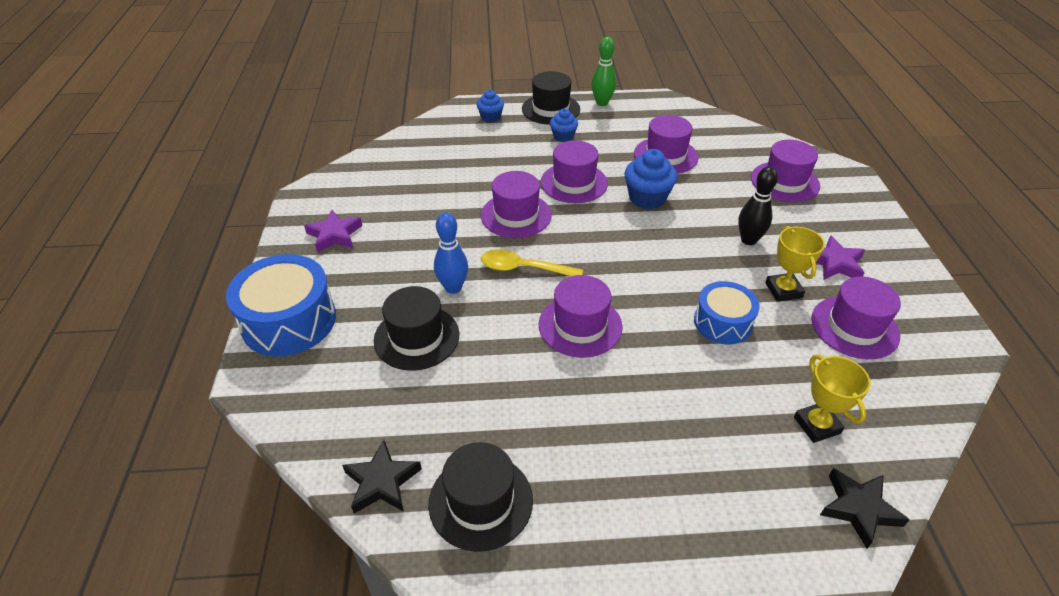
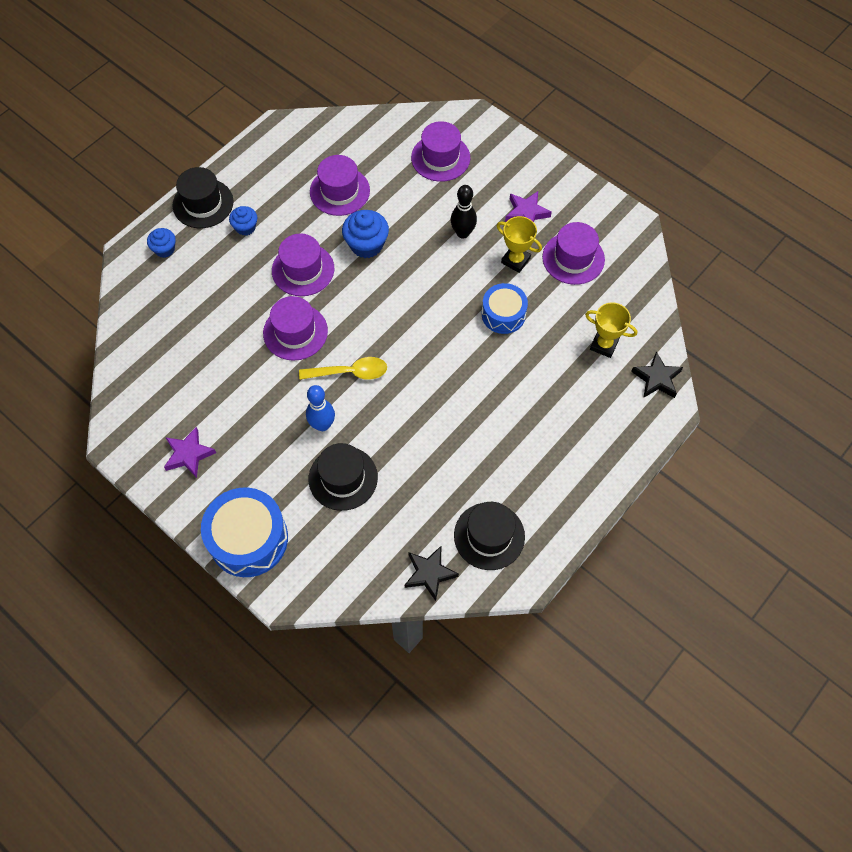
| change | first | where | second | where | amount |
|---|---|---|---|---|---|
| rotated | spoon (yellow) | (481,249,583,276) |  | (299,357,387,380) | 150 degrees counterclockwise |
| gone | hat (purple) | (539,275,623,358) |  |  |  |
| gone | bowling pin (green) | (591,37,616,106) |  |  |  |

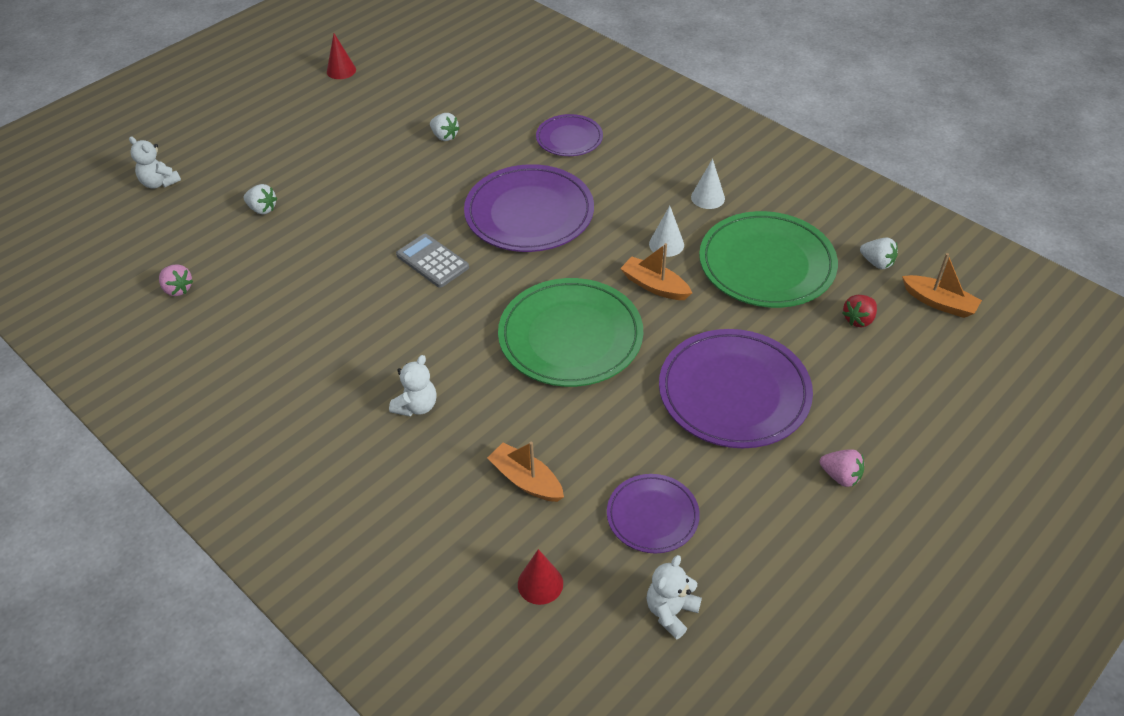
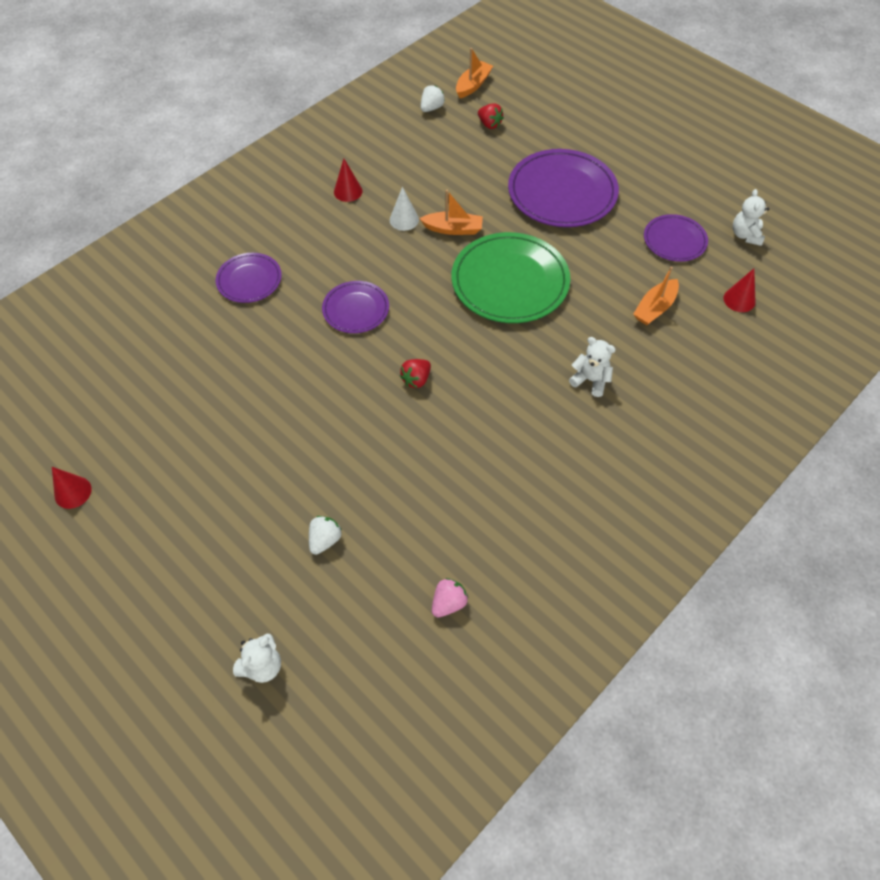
| change | first | where | second | where | amount |
|---|---|---|---|---|---|
| swapped | calculator (grey) | (396,234,469,288) | strawberry (red) | (400,359,431,388) |  |
| gone | strawberry (white) | (430,113,460,141) |  |  |  |
| scaled | plate (purple) | (464,164,594,252) |  | (322,281,389,333) | x0.56 |
| rotated | boat (orange) | (620,243,692,300) |  | (419,190,483,235) | 120 degrees counterclockwise |
| rotated | teddy bear (white) | (647,555,702,640) |  | (733,189,769,246) | 60 degrees clockwise |
| repainted | cone (white) | (691,159,725,209) | cone (red) | (334,159,362,202) |  |
| gone | plate (green) | (699,211,838,308) |  |  |  |
| gone | strawberry (pink) | (820,449,864,487) |  |  |  |

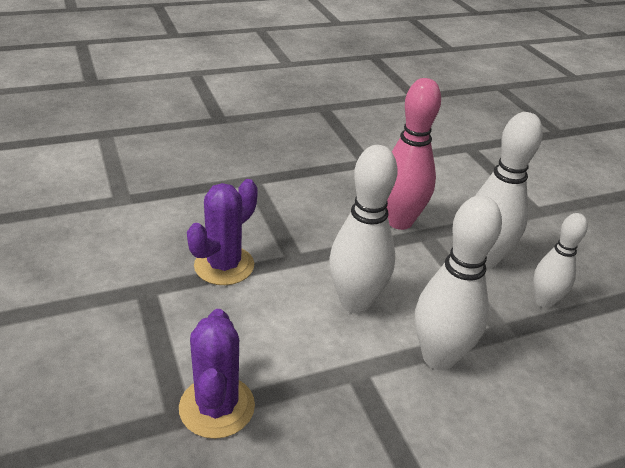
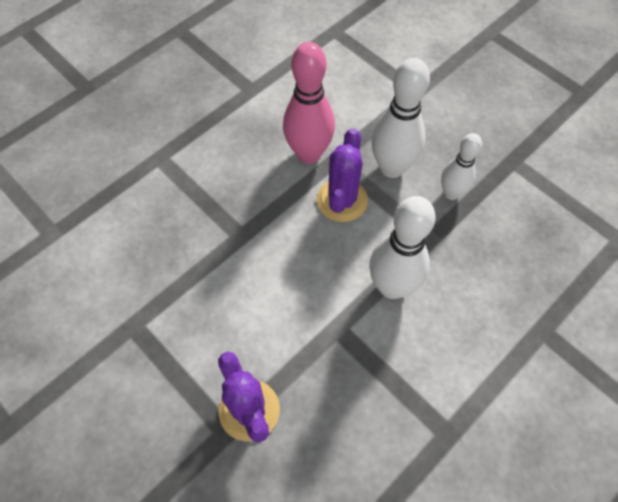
| change | first | where | second | where | amount |
|---|---|---|---|---|---|
| shifted | cactus (purple) | (187,179,258,285) |  | (316,128,368,222) |  |
| gone | bowling pin (white) | (329,145,398,314) |  |  |  |

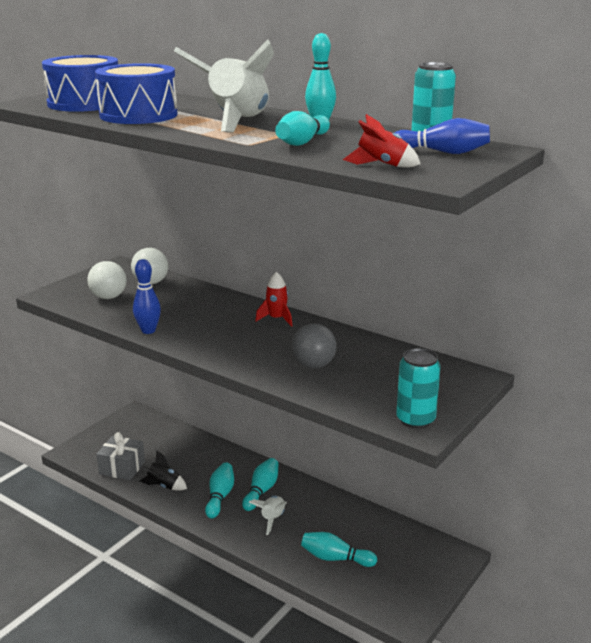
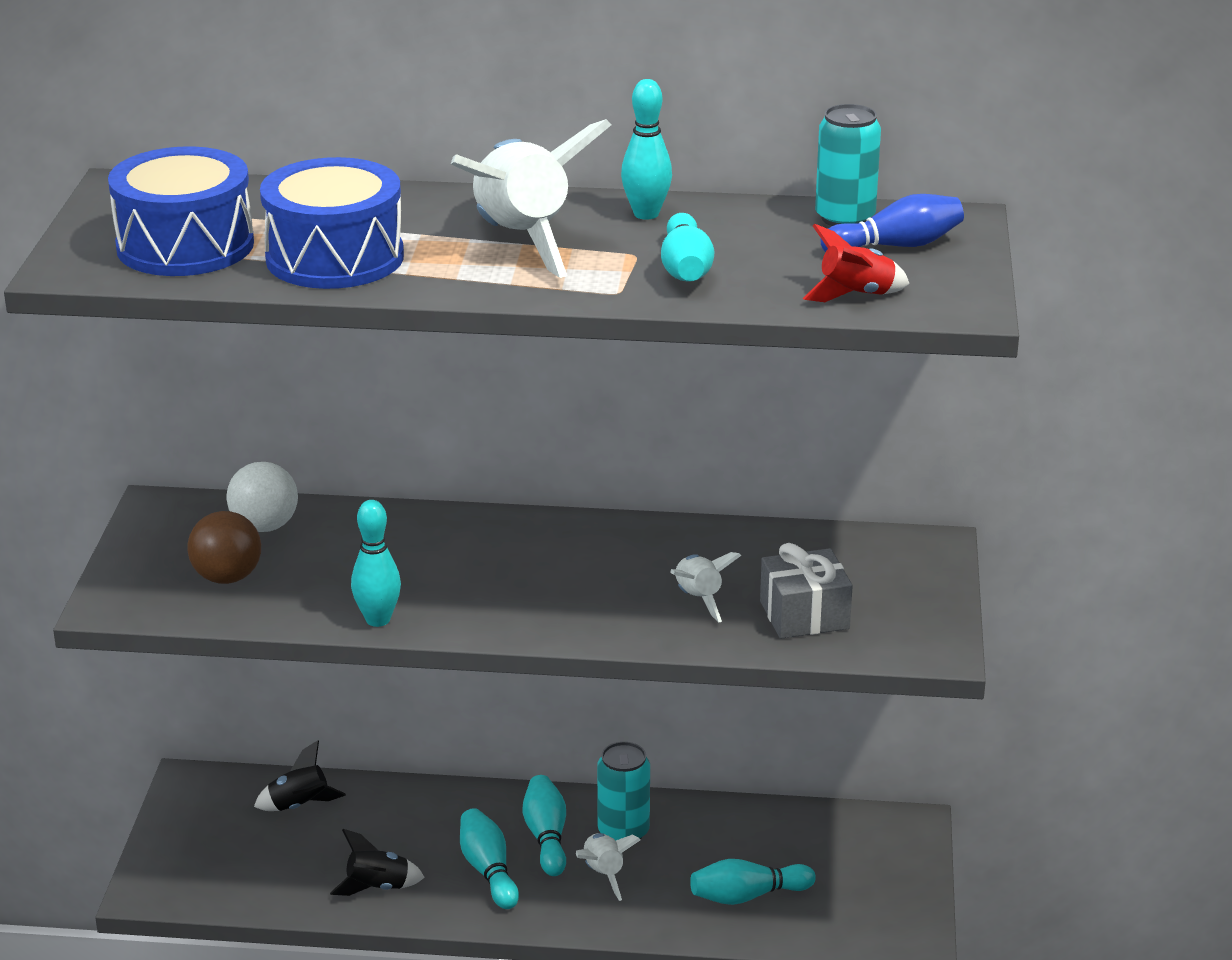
| change | first | where | second | where | amount |
|---|---|---|---|---|---|
| repainted | ball (white) | (87,261,126,299) | ball (brown) | (187,511,261,584) |  |
| shifted | gift (grey) | (96,432,145,480) |  | (760,543,853,639) |  |
| repainted | bowling pin (blue) | (133,259,161,334) | bowling pin (turquoise) | (351,500,401,627) |  |
| gone | rocket (red) | (255,272,292,327) |  |  |  |
| swapped | ball (grey) | (292,323,337,369) | rocket (white) | (670,552,741,622) |  |
| shifted | can (turquoise) | (396,348,440,429) |  | (597,742,650,840) |  |
| new |  |  | rocket (black) | (254,740,346,811) |  |

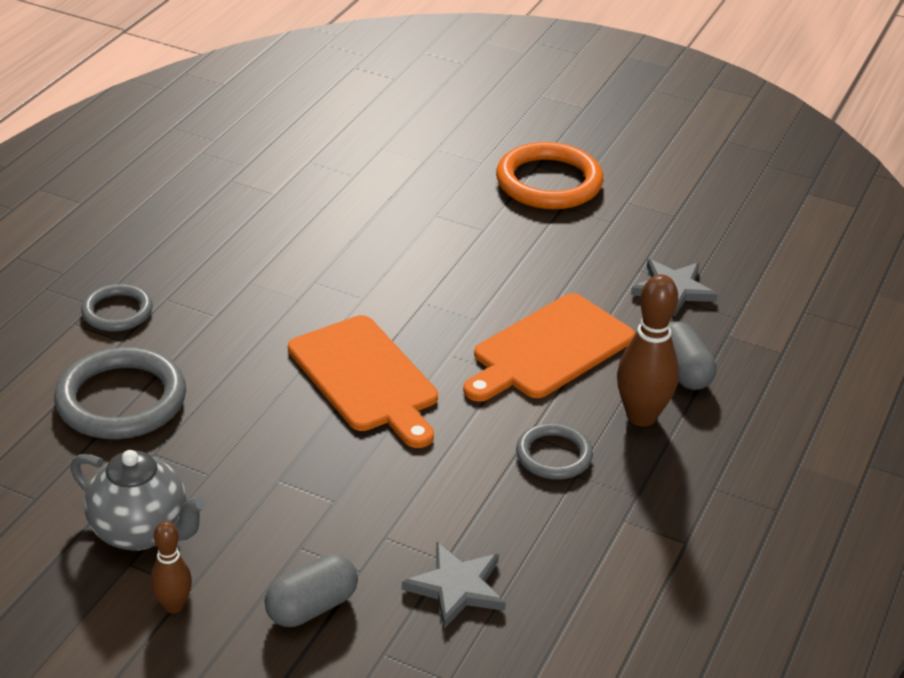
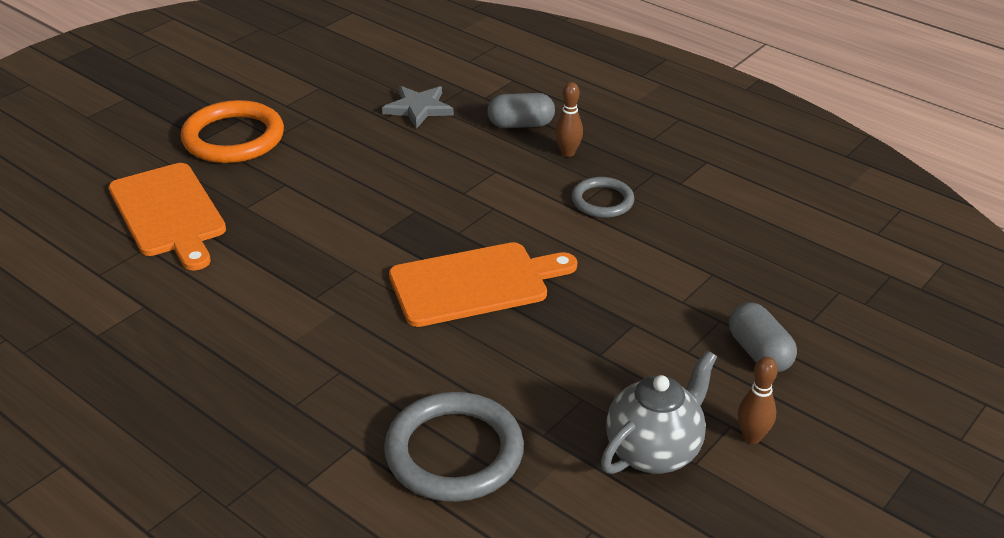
| change | first | where | second | where | amount |
|---|---|---|---|---|---|
| gone | ring (grey) | (81,284,153,332) |  |  |  |
| gone | star (grey) | (402,542,506,628) |  |  |  |
| shifted | cutting board (orange) | (463,293,635,402) |  | (109,163,226,271) |  |
| scaled | bowling pin (brown) | (617,274,679,427) |  | (555,82,583,157) | x0.58 |

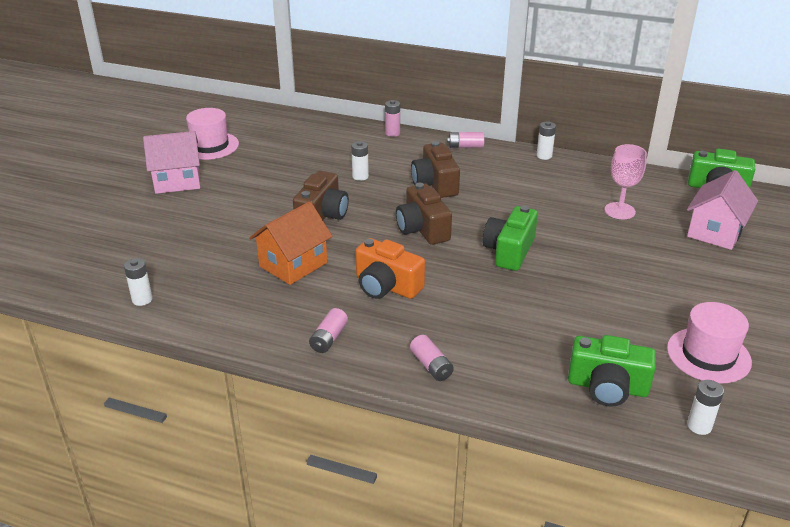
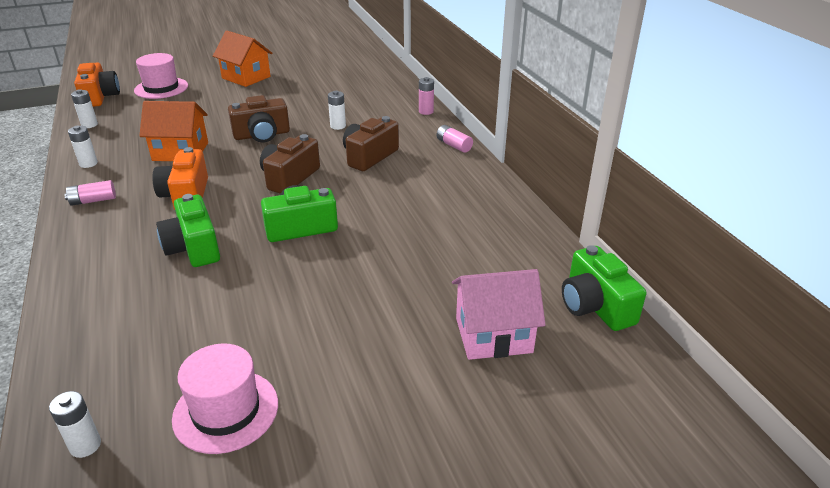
| change | first | where | second | where | amount |
|---|---|---|---|---|---|
| repainted | house (pink) | (143,131,200,194) | house (orange) | (213,30,272,87) |  |
| shifted | hat (pink) | (186,108,239,160) |  | (134,53,188,99) |  |
| gone | battery (pink) | (410,335,454,381) |  |  |  |
| shifted | battery (white) | (537,121,556,160) |  | (68,126,98,168) |  |
| shifted | camera (green) | (568,335,656,407) |  | (156,194,220,267) |  |
| gone | goblet (pink) | (604,144,647,219) |  |  |  |
| new |  |  | camera (orange) | (74,63,120,107) |  |

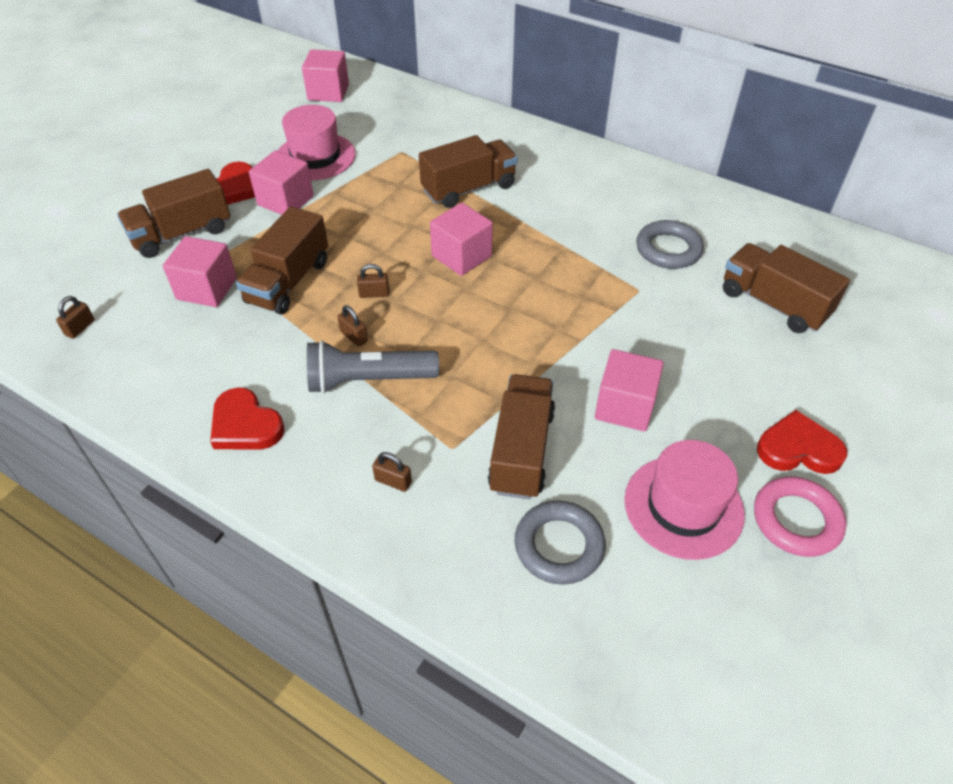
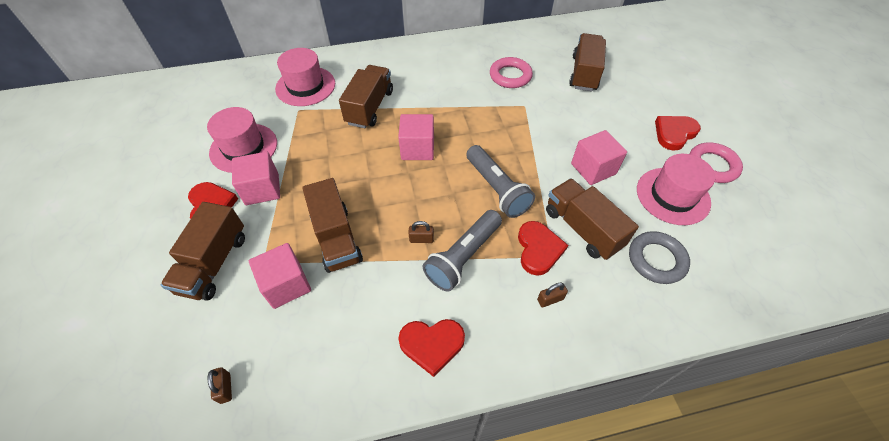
| change | first | where | second | where | amount |
|---|---|---|---|---|---|
| gone | cube (pink) | (302,50,349,102) |  |  |  |
| gone | padlock (brown) | (357,264,389,298) |  |  |  |
| repainted | ring (grey) | (636,220,704,269) | ring (pink) | (490,57,533,88) |  |
| rotated | truck (brown) | (723,243,850,333) |  | (569,33,606,91) | 105 degrees clockwise |
| new |  |  | hat (pink) | (275,48,335,106) |  |
| new |  |  | flashlight (grey) | (466,145,535,218) |  |
| new |  |  | heart (red) | (518,221,568,275) |  |

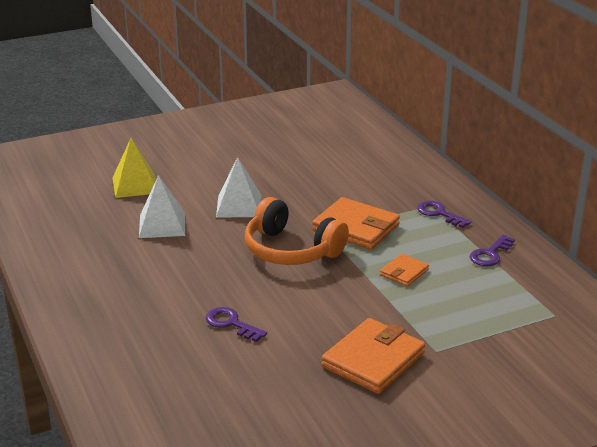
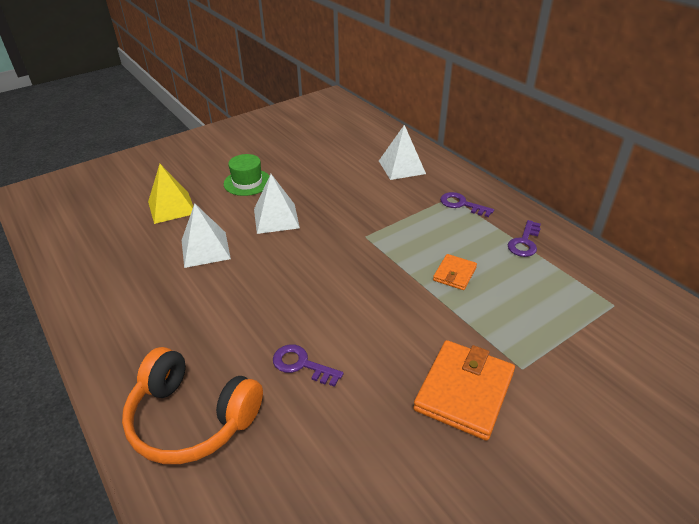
| change | first | where | second | where | amount |
|---|---|---|---|---|---|
| shifted | headphones (orange) | (245,197,349,265) |  | (122,347,263,464) |  |
| gone | wallet (orange) | (312,197,400,250) |  |  |  |
| new |  |  | hat (green) | (224,154,270,196) |  |
| new |  |  | pyramid (white) | (379,125,426,180) |  |

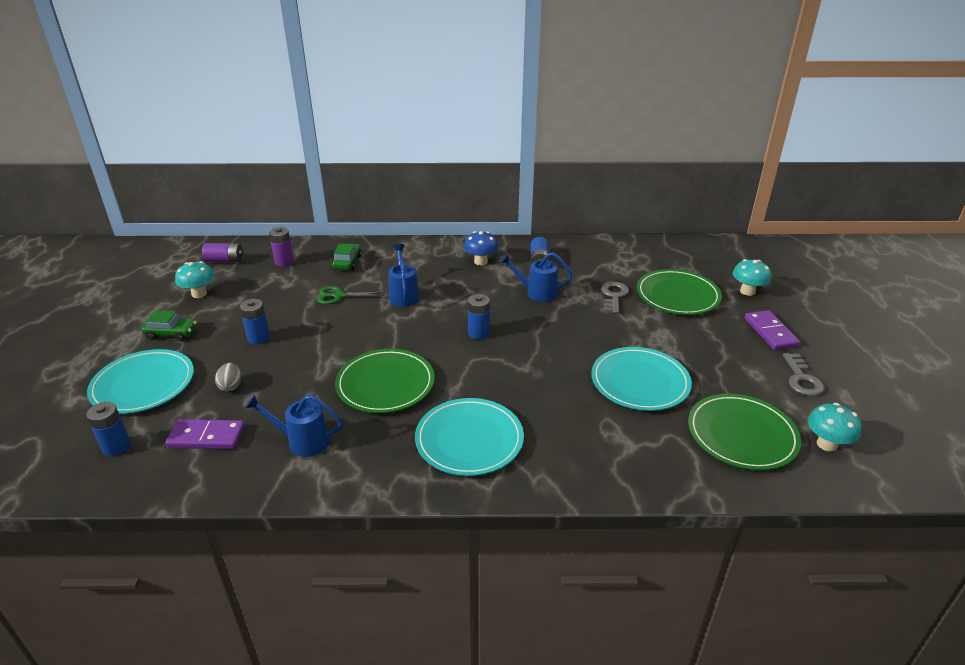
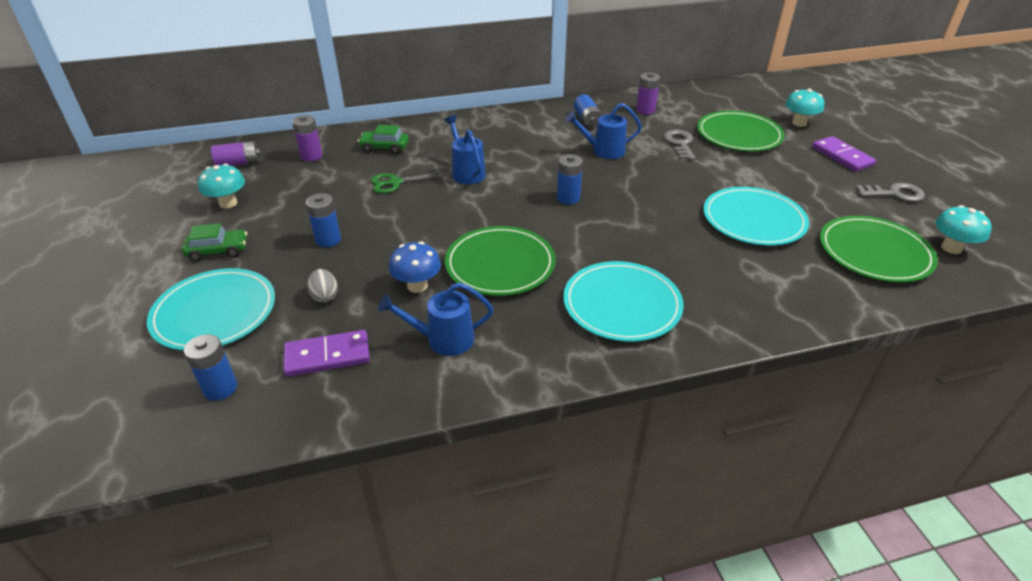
| change | first | where | second | where | amount |
|---|---|---|---|---|---|
| rotated | car (green) | (332,243,362,271) |  | (358,125,409,154) | 75 degrees counterclockwise |
| shifted | mushroom (blue) | (464,231,498,265) |  | (389,241,441,293) |  |
| rotated | key (grey) | (783,353,824,396) |  | (855,183,925,202) | 75 degrees counterclockwise |
| new |  |  | battery (purple) | (636,72,660,115) |  |

